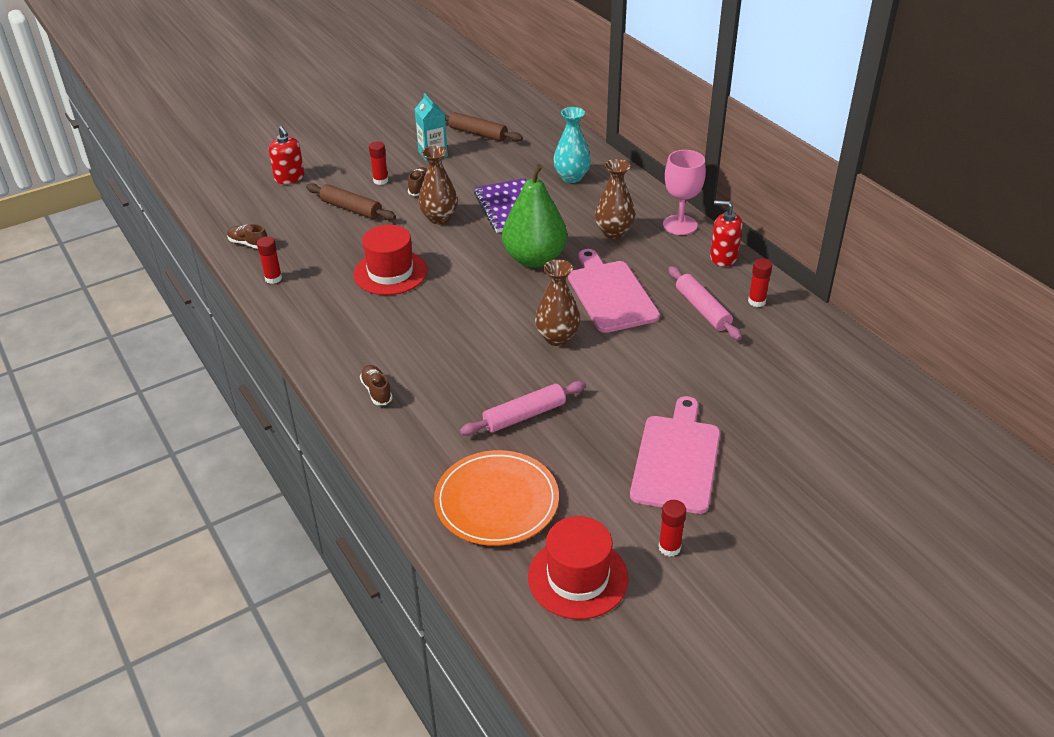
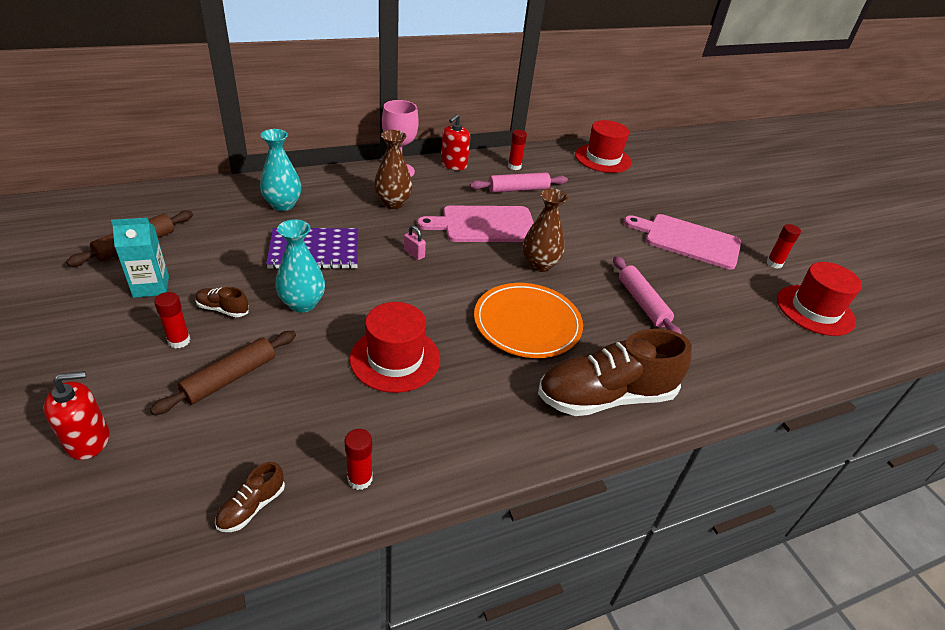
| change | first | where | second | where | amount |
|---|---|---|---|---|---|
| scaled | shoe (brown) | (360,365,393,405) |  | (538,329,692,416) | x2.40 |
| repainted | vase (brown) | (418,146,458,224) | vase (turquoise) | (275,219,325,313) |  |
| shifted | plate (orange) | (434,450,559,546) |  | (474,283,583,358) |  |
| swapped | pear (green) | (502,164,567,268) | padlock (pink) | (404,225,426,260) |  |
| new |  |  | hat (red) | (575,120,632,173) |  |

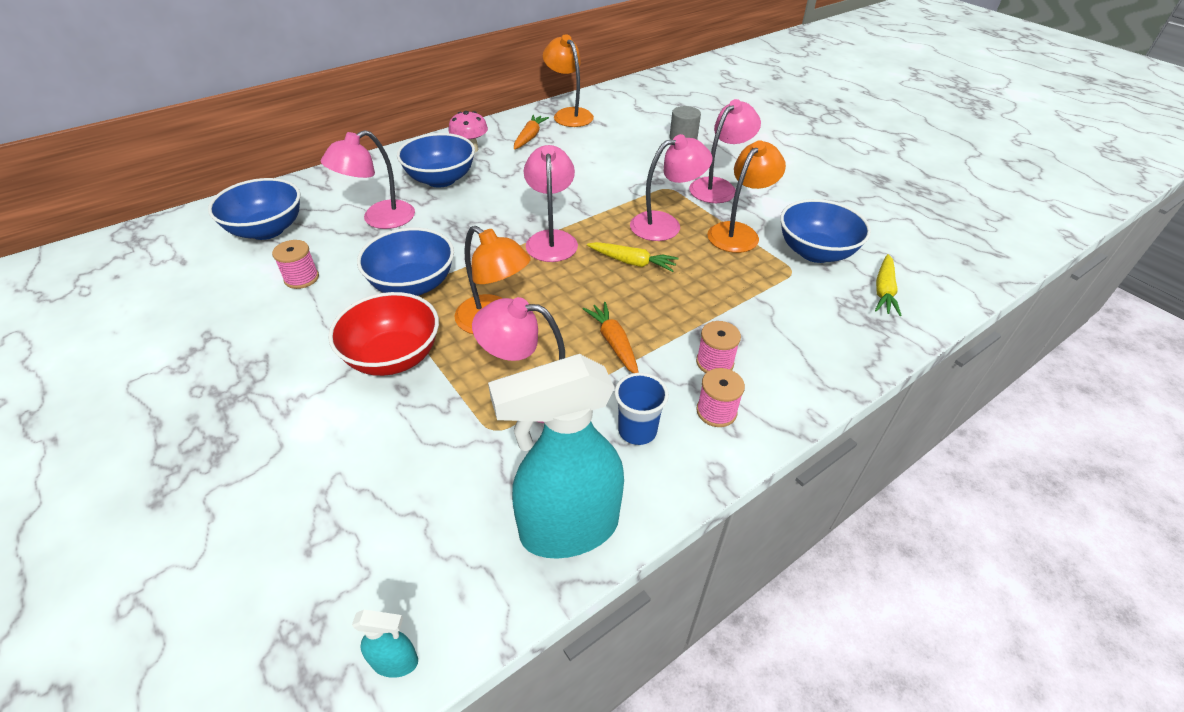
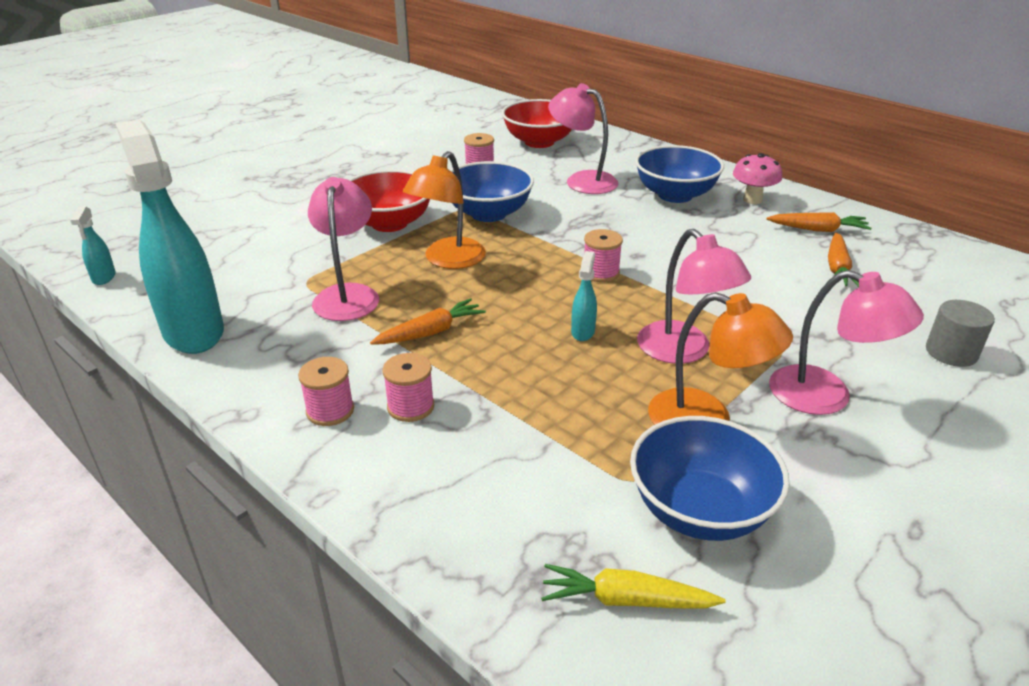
| change | first | where | second | where | amount |
|---|---|---|---|---|---|
| repainted | bowl (blue) | (208,178,300,240) | bowl (red) | (502,99,572,148) |  |
| swapped | lamp (pink) | (524,145,578,262) | spool (pink) | (584,229,623,282) |  |
| gone | lamp (orange) | (543,34,594,127) |  |  |  |
| swapped | carrot (yellow) | (587,242,679,272) | spray bottle (turquoise) | (571,251,597,341) |  |
| gone | cup (blue) | (615,373,669,445) |  |  |  |
| new |  |  | carrot (orange) | (828,232,859,287) |  |

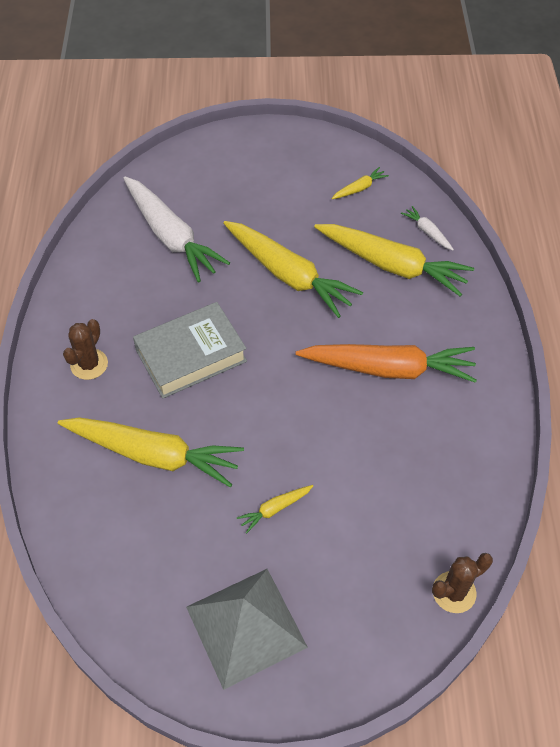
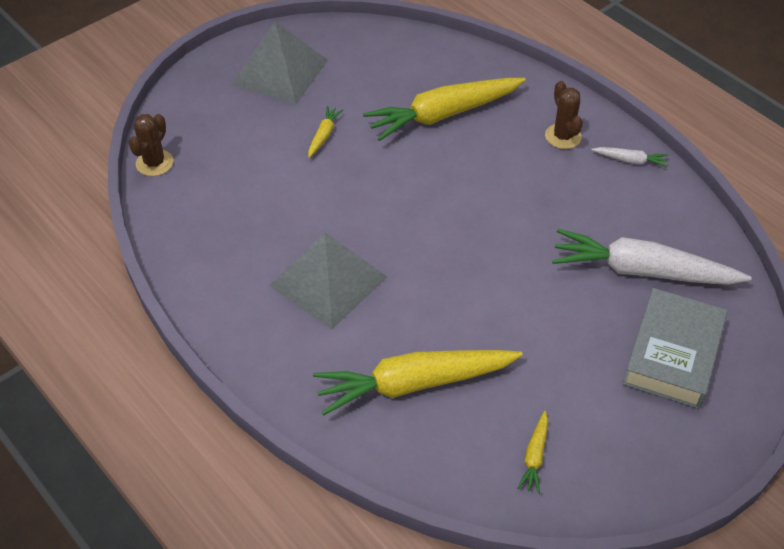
| change | first | where | second | where | amount |
|---|---|---|---|---|---|
| shifted | book (grey) | (133,302,247,399) |  | (622,288,727,409) |  |
| gone | carrot (yellow) | (223,221,363,318) |  |  |  |
| swapped | carrot (orange) | (296,344,477,383) | pyramid (grey) | (269,232,387,329) |  |
| shifted | carrot (white) | (401,206,454,250) |  | (591,147,668,168) |  |

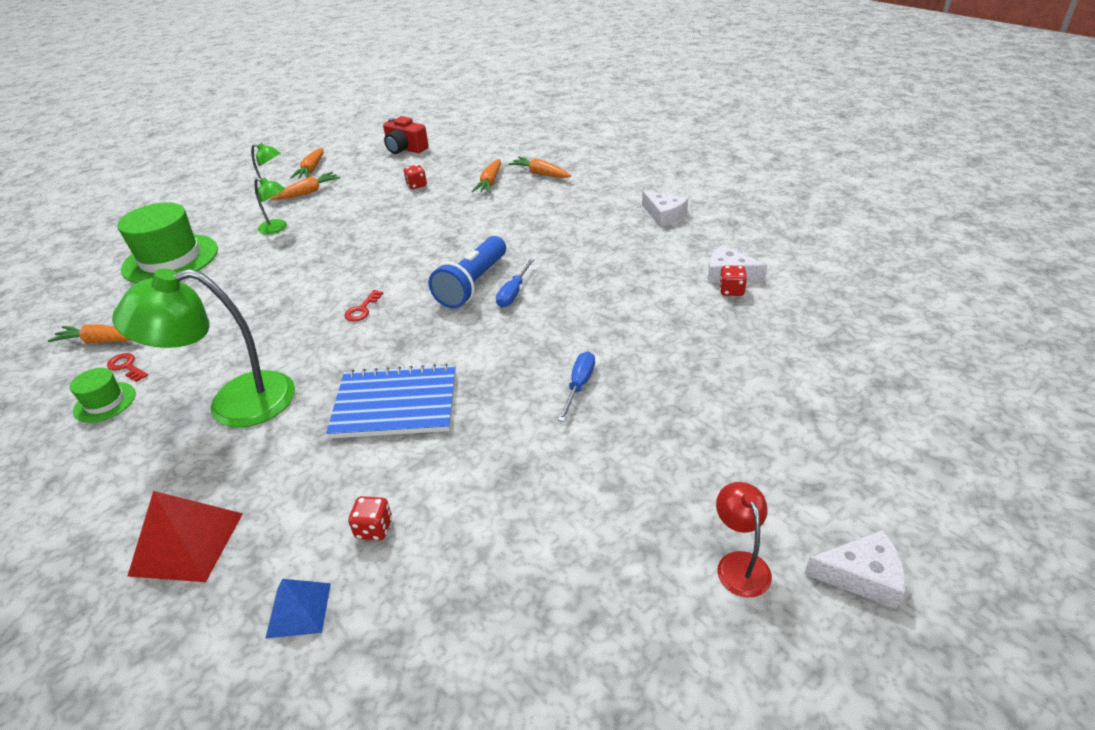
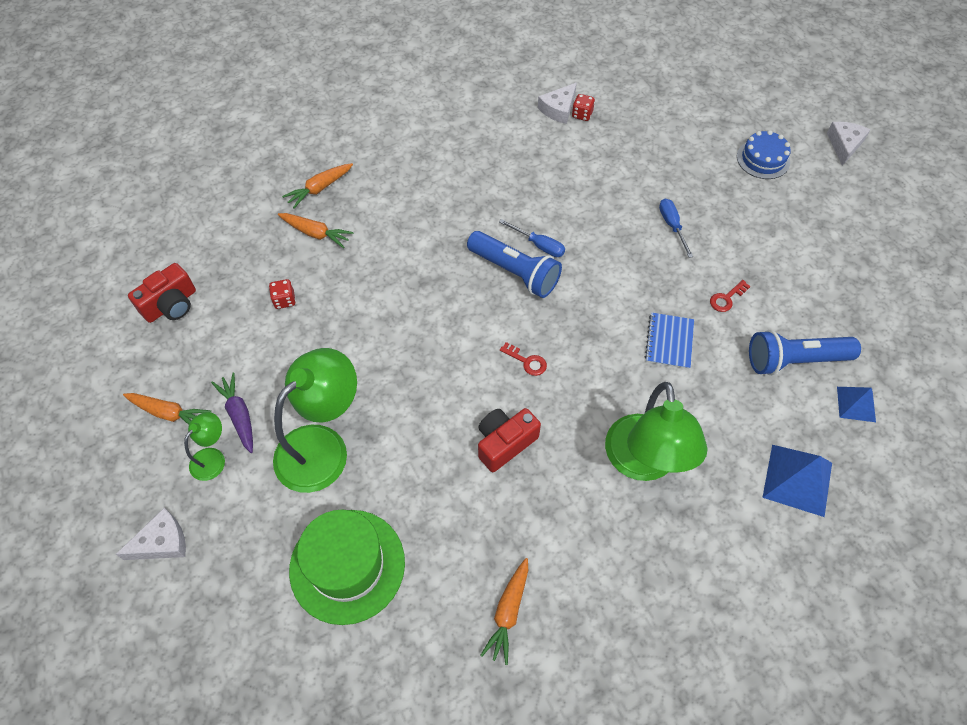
| change | first | where | second | where | amount |
|---|---|---|---|---|---|
| gone | hat (green) | (70,368,136,423) |  |  |  |
| shifted | key (red) | (107,353,148,382) |  | (710,280,751,312) |  |
| repainted | pyramid (red) | (128,491,243,582) | pyramid (blue) | (762,445,832,517) |  |
| scaled | lamp (green) | (254,178,287,234) |  | (273,348,357,493) | x2.07 |
| repainted | carrot (orange) | (270,172,341,200) | carrot (purple) | (211,373,253,453) |  |
| scaled | notebook (blue) | (326,364,456,438) |  | (645,312,694,369) | x0.61 |
| swapped | dice (red) | (348,496,392,541) | flashlight (blue) | (749,330,861,375) |  |
| rotated | screwdriver (blue) | (558,352,595,422) |  | (659,198,693,258) | 45 degrees clockwise |
| shifted | cheese (white) | (642,190,688,227) |  | (116,508,186,560) |  |
| gone | lamp (red) | (716,482,772,598) |  |  |  |
| new |  |  | camera (red) | (478,408,541,472) |  |
| new |  |  | cake (blue) | (737,130,791,179) |  |

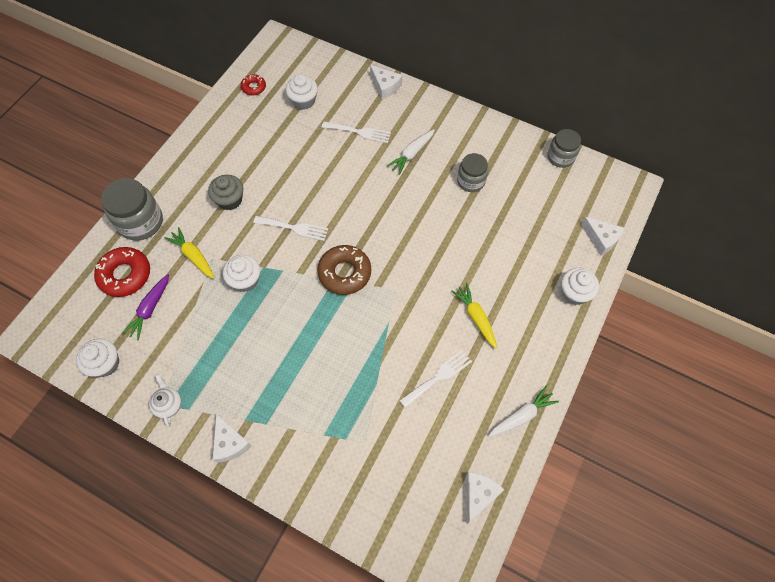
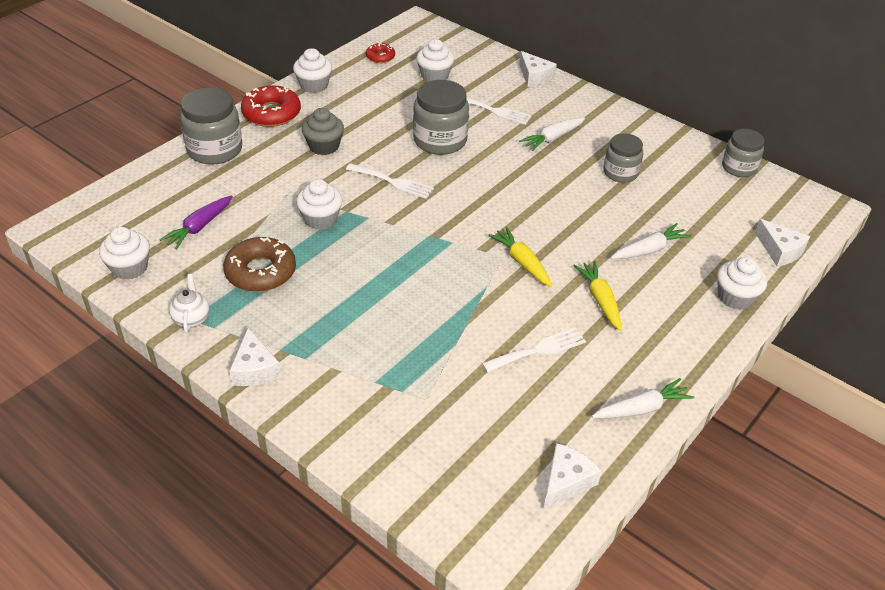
| change | first | where | second | where | amount |
|---|---|---|---|---|---|
| shifted | donut (red) | (94,247,150,297) |  | (241,85,301,127) |  |
| shifted | carrot (yellow) | (164,227,214,279) |  | (488,227,553,287) |  |
| shifted | donut (brown) | (317,245,371,295) |  | (223,237,296,292) |  |
| new |  |  | cupcake (white) | (293,48,332,93) |  |
| new |  |  | jar (grey) | (413,80,469,155) |  |
| new |  |  | carrot (white) | (611,223,691,259) |  |

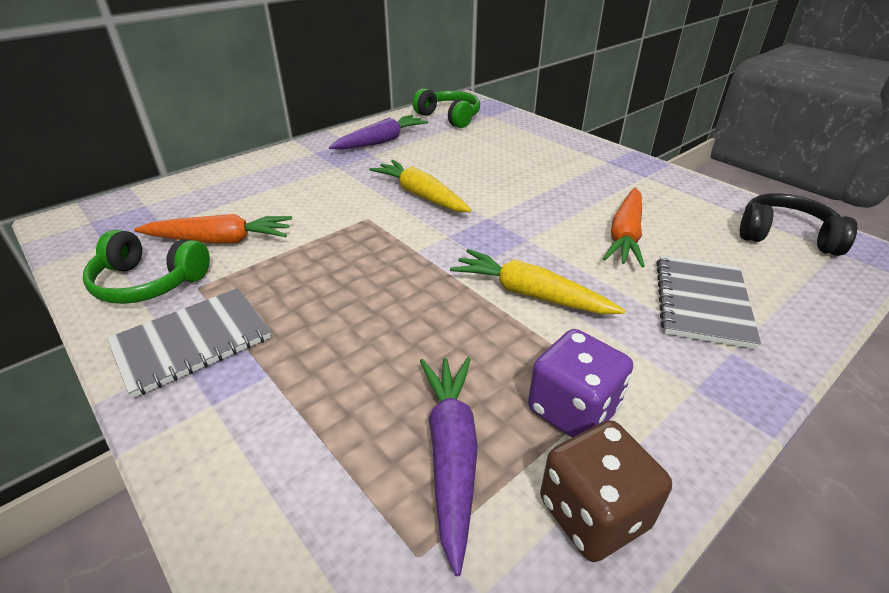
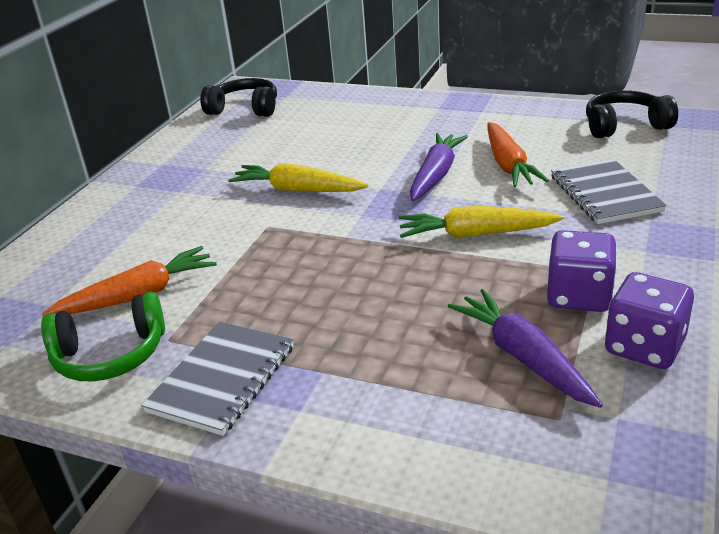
| change | first | where | second | where | amount |
|---|---|---|---|---|---|
| shifted | carrot (purple) | (329,115,428,150) |  | (410,133,468,201) |  |
| repainted | headphones (green) | (413,88,480,128) | headphones (black) | (200,78,277,117) |  |
| repainted | dice (brown) | (540,420,672,562) | dice (purple) | (605,272,694,369) |  |

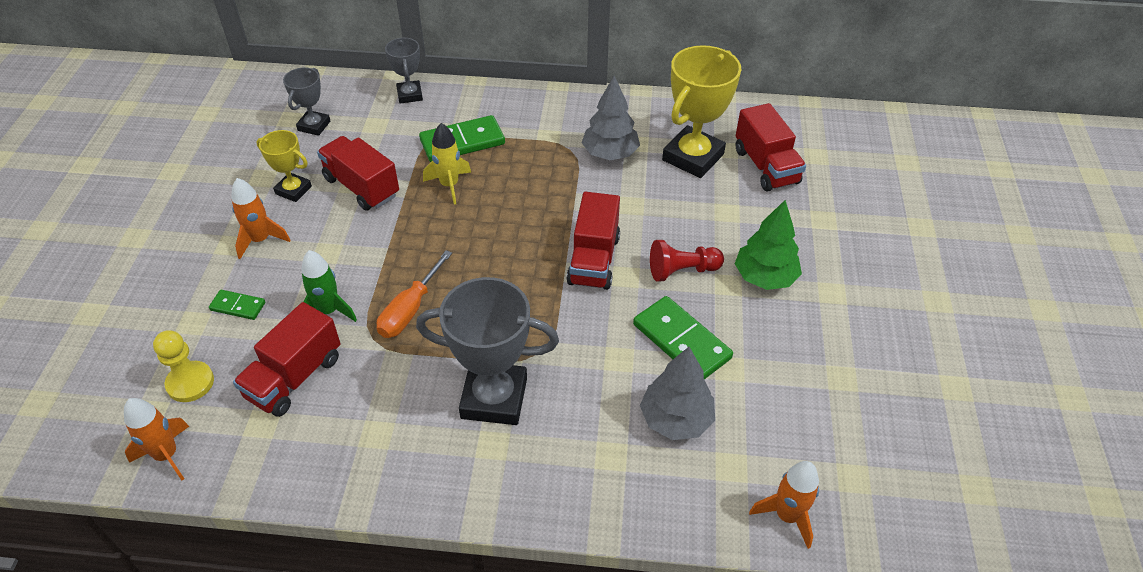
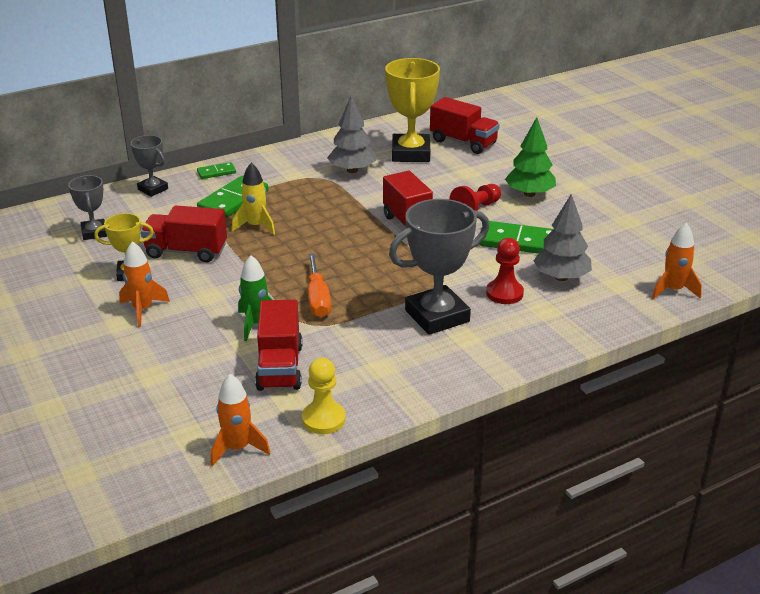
| change | first | where | second | where | amount |
|---|---|---|---|---|---|
| shifted | pawn (yellow) | (153,330,214,402) |  | (302,358,346,434) |  |
| shifted | domino (green) | (209,290,265,320) |  | (197,162,236,179) |  |
| new |  |  | pawn (red) | (486,238,524,304) |  |

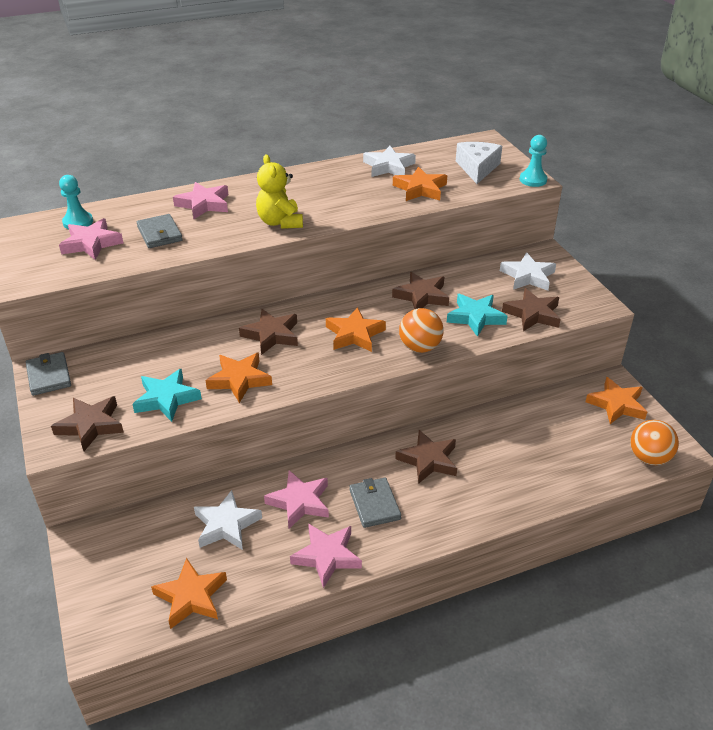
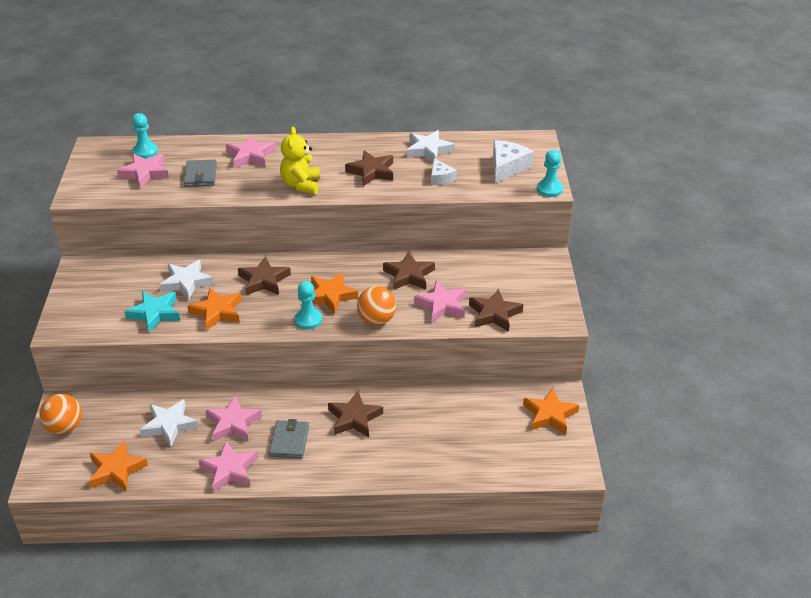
| change | first | where | second | where | amount |
|---|---|---|---|---|---|
| gone | wallet (grey) | (26,352,71,396) |  |  |  |
| shifted | star (brown) | (51,396,124,451) |  | (345,150,393,186) |  |
| swapped | star (orange) | (393,166,447,201) | cheese (white) | (431,158,457,185) |  |
| repainted | star (turquoise) | (447,294,508,337) | star (pink) | (414,281,466,322) |  |
| shifted | star (white) | (500,252,556,291) |  | (159,260,214,300) |  |
| shifted | ball (orange) | (630,420,679,465) |  | (39,394,82,434) |  |
| new |  |  | pawn (turquoise) | (294,281,322,330) |  |

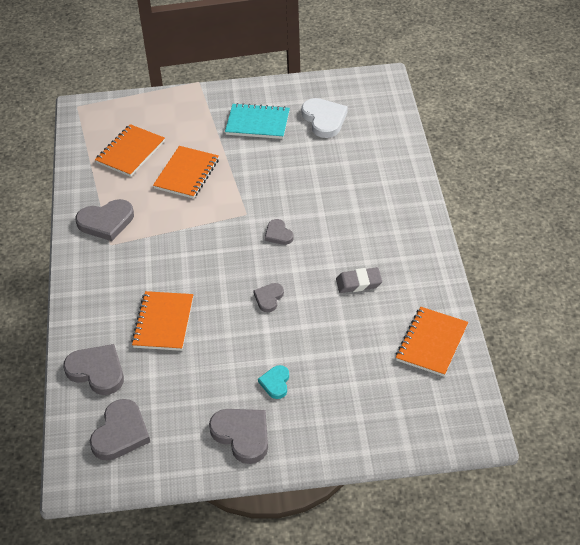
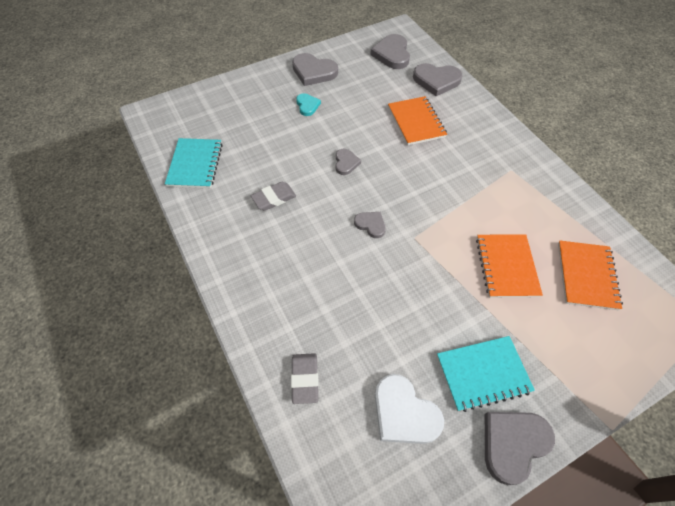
| change | first | where | second | where | amount |
|---|---|---|---|---|---|
| shifted | heart (grey) | (76,199,134,241) |  | (485,412,555,485) |  |
| repainted | notebook (orange) | (396,307,468,377) | notebook (turquoise) | (165,138,222,188) |  |
| new |  |  | eraser (grey) | (291,353,318,404) |  |

